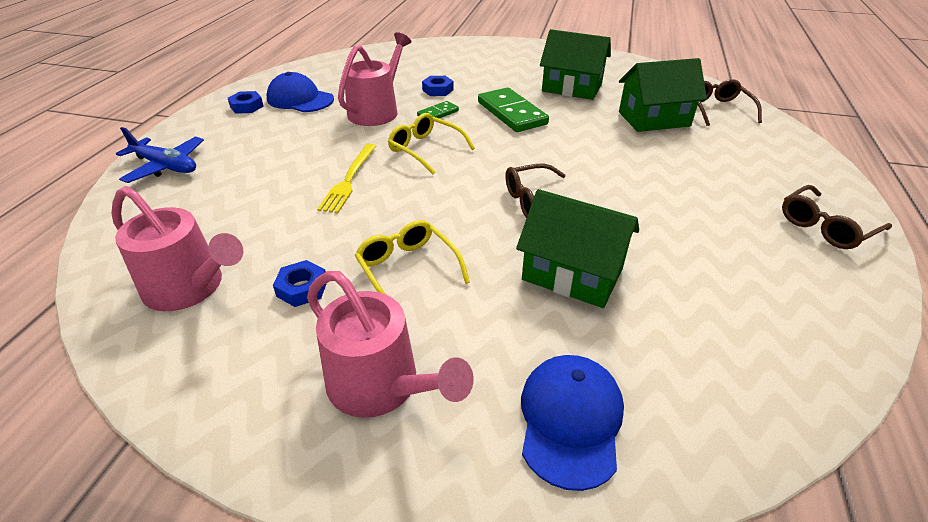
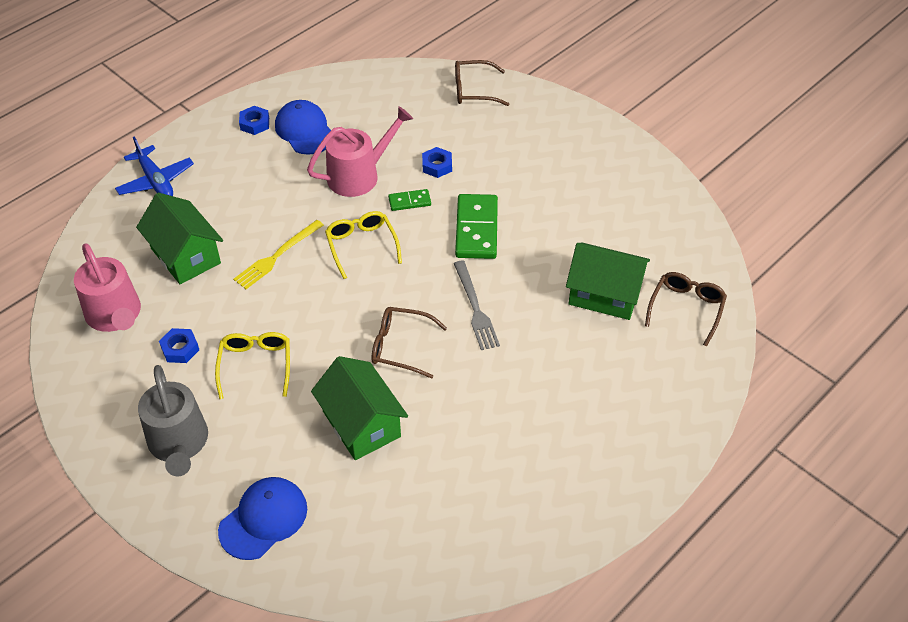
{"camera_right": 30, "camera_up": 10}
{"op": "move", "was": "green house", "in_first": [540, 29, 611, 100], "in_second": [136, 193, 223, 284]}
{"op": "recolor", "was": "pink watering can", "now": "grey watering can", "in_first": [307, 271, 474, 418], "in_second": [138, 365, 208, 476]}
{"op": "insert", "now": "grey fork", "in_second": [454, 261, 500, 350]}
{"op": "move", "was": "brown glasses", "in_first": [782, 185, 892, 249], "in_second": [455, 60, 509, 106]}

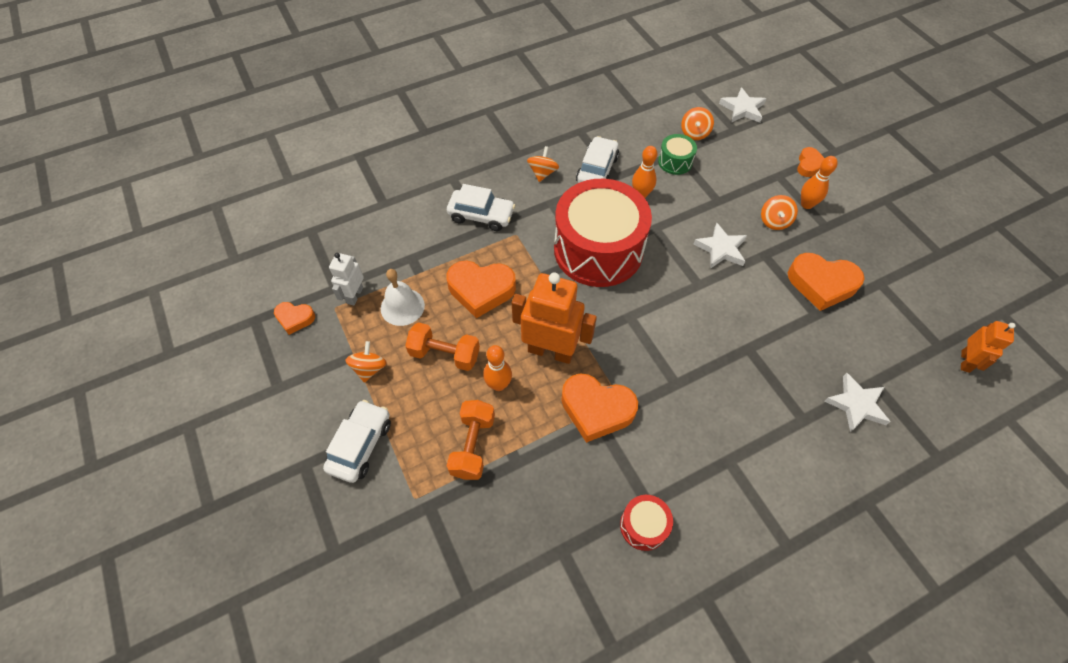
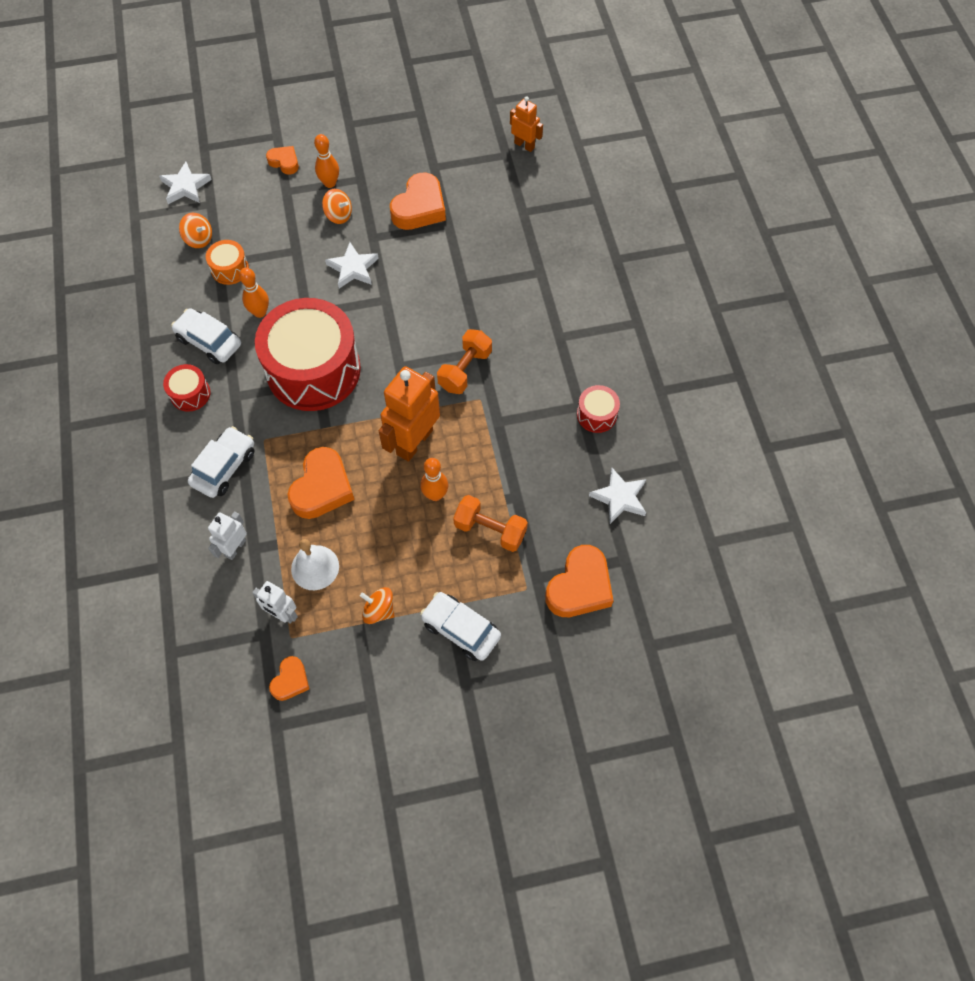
{"camera_right": -75, "camera_up": 5}
{"op": "replace", "was": "orange spinning top", "now": "red drum", "in_first": [527, 146, 559, 182], "in_second": [163, 364, 210, 412]}
{"op": "recolor", "was": "green drum", "now": "orange drum", "in_first": [658, 134, 697, 175], "in_second": [206, 240, 249, 285]}
{"op": "insert", "now": "white robot", "in_second": [208, 511, 247, 560]}
{"op": "move", "was": "orange dumbbell", "in_first": [405, 322, 480, 371], "in_second": [437, 329, 492, 394]}
{"op": "move", "was": "orange heart", "in_first": [561, 374, 638, 443], "in_second": [545, 545, 613, 617]}
{"op": "move", "was": "white star", "in_first": [824, 373, 890, 432], "in_second": [589, 468, 646, 524]}

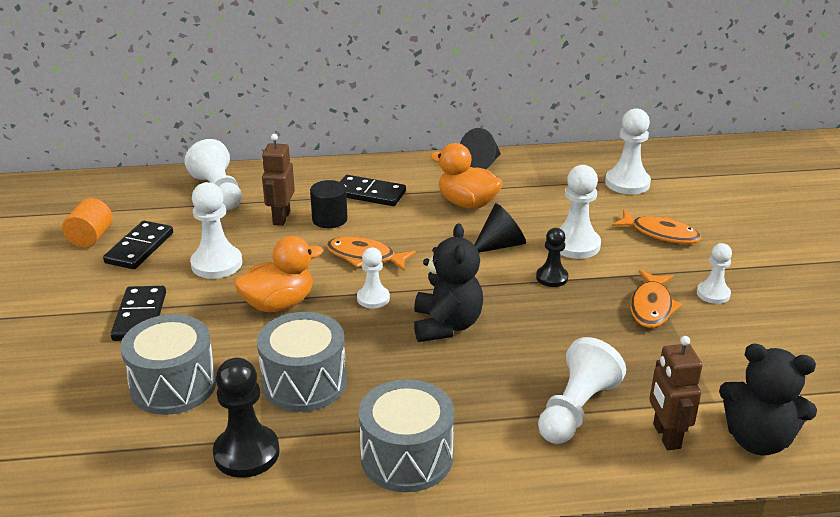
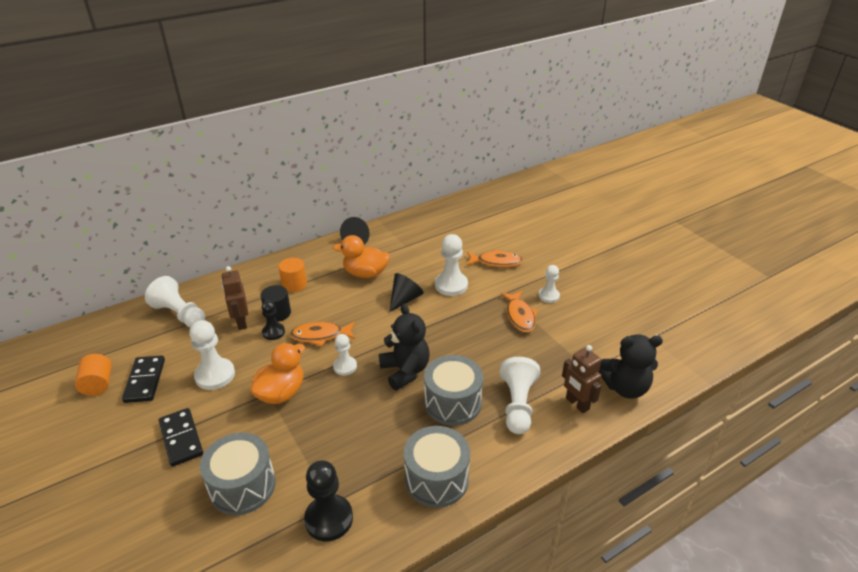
{"camera_right": -25, "camera_up": 5}
{"op": "move", "was": "black pawn", "in_first": [536, 228, 568, 287], "in_second": [262, 300, 285, 340]}
{"op": "replace", "was": "black domino", "now": "orange cylinder", "in_first": [340, 175, 406, 206], "in_second": [279, 258, 307, 292]}
{"op": "move", "was": "grey drum", "in_first": [257, 312, 347, 412], "in_second": [424, 355, 483, 426]}
{"op": "delete", "was": "white pawn", "in_first": [605, 108, 651, 194]}

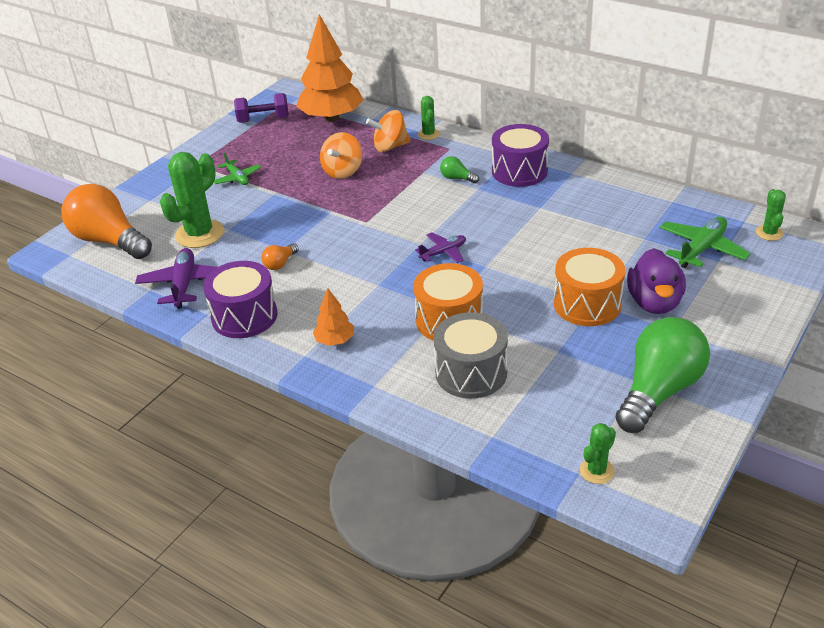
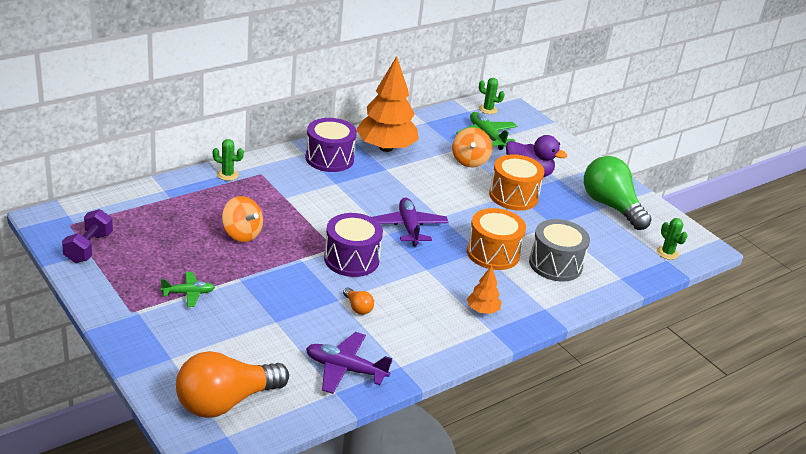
{"camera_right": -75, "camera_up": -5}
{"op": "move", "was": "purple drum", "in_first": [203, 261, 278, 338], "in_second": [324, 213, 383, 277]}
{"op": "move", "was": "orange tree", "in_first": [296, 14, 363, 122], "in_second": [356, 56, 419, 152]}
{"op": "resize", "was": "purple plane", "in_first": [415, 232, 466, 263], "in_second": [372, 198, 449, 246], "ratio": 1.58}
{"op": "move", "was": "orange spinning top", "in_first": [366, 110, 410, 152], "in_second": [452, 127, 492, 167]}
{"op": "delete", "was": "green cactus", "in_first": [160, 152, 224, 248]}
{"op": "delete", "was": "green light bulb", "in_first": [440, 156, 479, 183]}

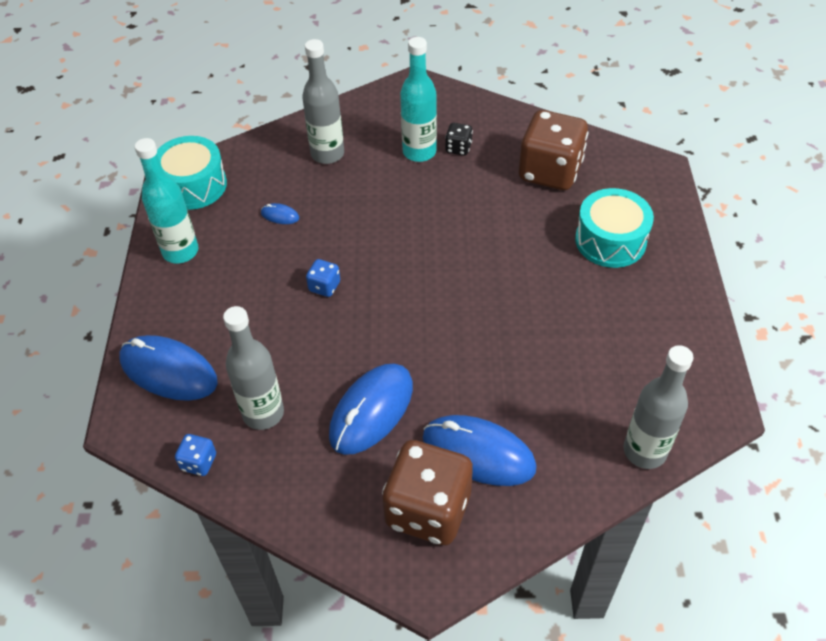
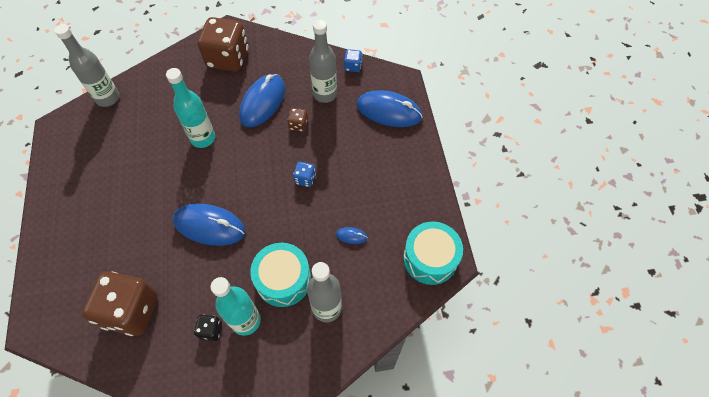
{"camera_right": 170, "camera_up": 10}
{"op": "move", "was": "turquoise bottle", "in_first": [135, 138, 198, 263], "in_second": [166, 68, 215, 148]}
{"op": "move", "was": "blue mouse", "in_first": [423, 415, 537, 486], "in_second": [173, 203, 245, 246]}
{"op": "move", "was": "turquoise drum", "in_first": [575, 188, 654, 268], "in_second": [250, 243, 311, 307]}
{"op": "insert", "now": "brown dice", "in_second": [287, 108, 308, 132]}

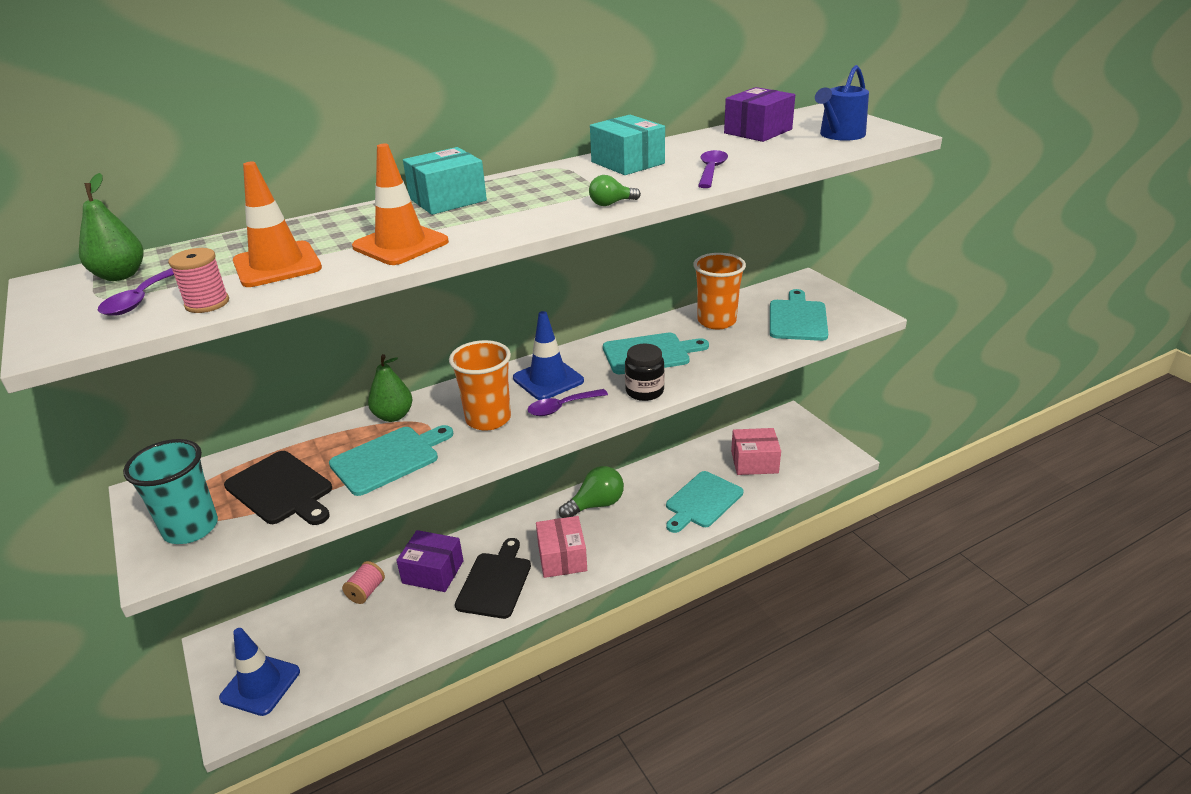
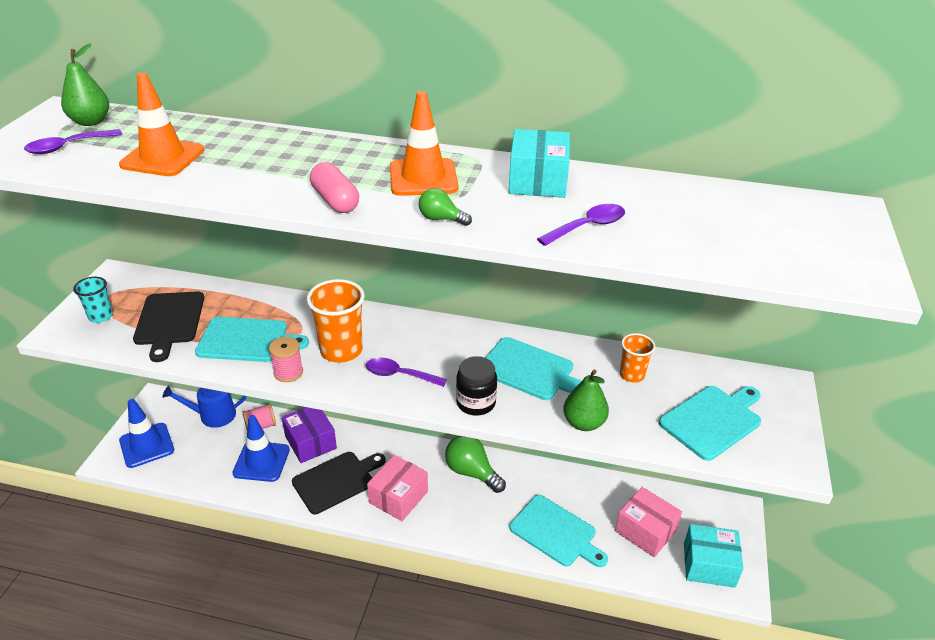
{"camera_right": 40, "camera_up": 5}
{"op": "resize", "was": "turquoise cup", "in_first": [123, 439, 218, 544], "in_second": [73, 277, 113, 323], "ratio": 0.58}
{"op": "move", "was": "blue watering can", "in_first": [815, 65, 869, 141], "in_second": [163, 386, 246, 428]}
{"op": "move", "was": "blue traffic cone", "in_first": [513, 311, 584, 400], "in_second": [232, 415, 290, 482]}
{"op": "move", "was": "pink spool", "in_first": [168, 248, 229, 313], "in_second": [269, 337, 303, 382]}
{"op": "insert", "now": "pink capsule", "in_second": [310, 162, 359, 213]}
{"op": "move", "was": "orange traffic cone", "in_first": [352, 144, 449, 265], "in_second": [390, 91, 458, 196]}
{"op": "rotate", "was": "green light bulb", "in_first": [559, 466, 624, 518], "in_second": [445, 436, 506, 493], "clockwise": -150}
{"op": "rotate", "was": "turquoise cutting board", "in_first": [666, 471, 743, 533], "in_second": [509, 495, 608, 567], "clockwise": -135}
{"op": "move", "was": "green pear", "in_first": [368, 354, 412, 422], "in_second": [563, 369, 609, 431]}
{"op": "resize", "was": "orange cup", "in_first": [693, 253, 746, 329], "in_second": [620, 333, 655, 383], "ratio": 0.58}
{"op": "move", "was": "turquoise box", "in_first": [403, 147, 487, 215], "in_second": [684, 524, 744, 588]}
{"op": "delete", "was": "purple box", "in_first": [724, 87, 795, 142]}

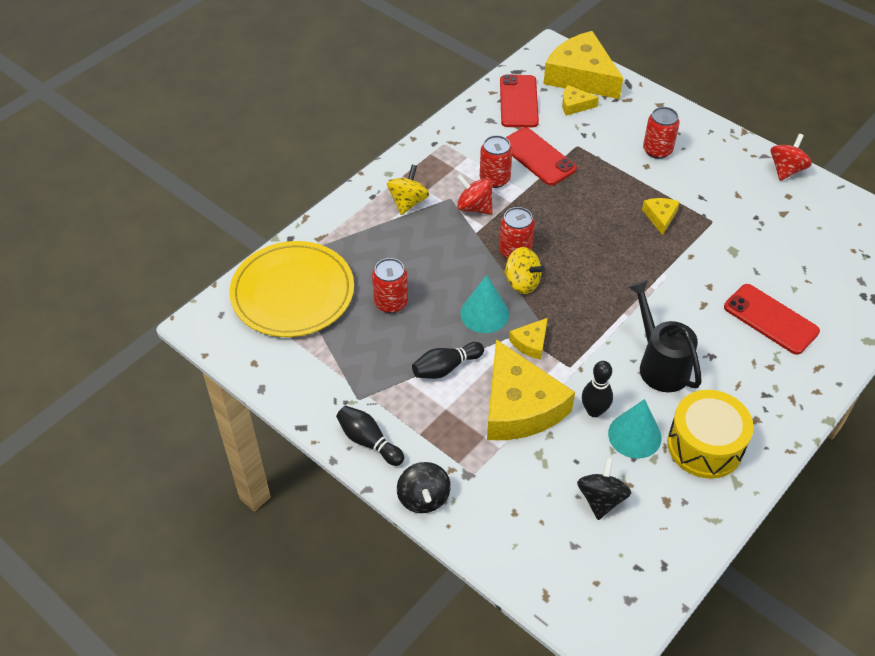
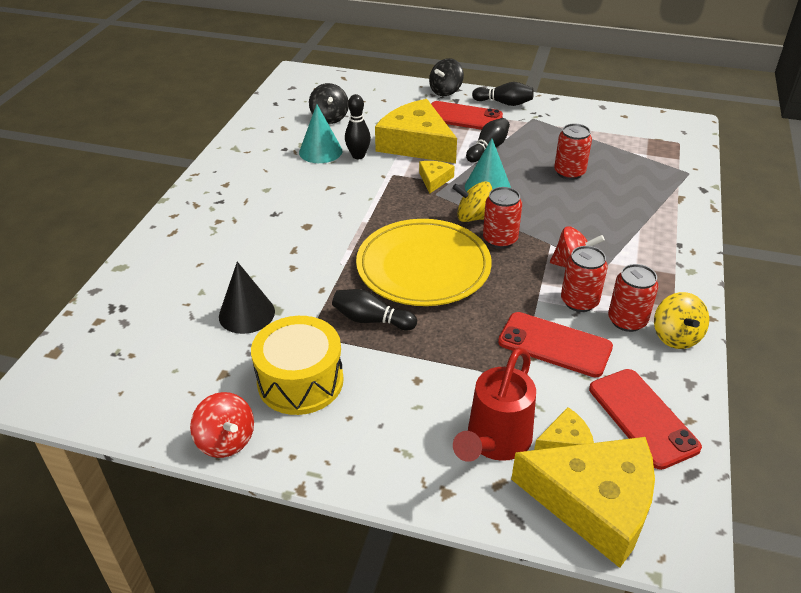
{"camera_right": 155, "camera_up": -10}
{"op": "rotate", "was": "red spinning top", "in_first": [770, 134, 812, 181], "in_second": [190, 392, 254, 458], "clockwise": -45}
{"op": "insert", "now": "black cone", "in_second": [219, 262, 275, 334]}
{"op": "move", "was": "yellow drum", "in_first": [667, 390, 754, 479], "in_second": [251, 316, 344, 415]}
{"op": "replace", "was": "yellow cheese", "now": "black bowling pin", "in_first": [642, 198, 680, 235], "in_second": [332, 289, 417, 330]}
{"op": "move", "was": "yellow plate", "in_first": [229, 241, 354, 337], "in_second": [356, 219, 492, 306]}
{"op": "rotate", "was": "black spinning top", "in_first": [397, 462, 451, 513], "in_second": [429, 58, 464, 96], "clockwise": -105}
{"op": "move", "was": "red phone", "in_first": [724, 284, 820, 355], "in_second": [431, 101, 503, 130]}
{"op": "insert", "now": "red watering can", "in_second": [453, 347, 536, 462]}
{"op": "move", "was": "red can", "in_first": [643, 107, 680, 159], "in_second": [608, 264, 659, 332]}
{"op": "move", "was": "yellow spinning top", "in_first": [387, 165, 429, 215], "in_second": [654, 292, 709, 349]}
{"op": "delete", "was": "black watering can", "in_first": [628, 280, 702, 392]}

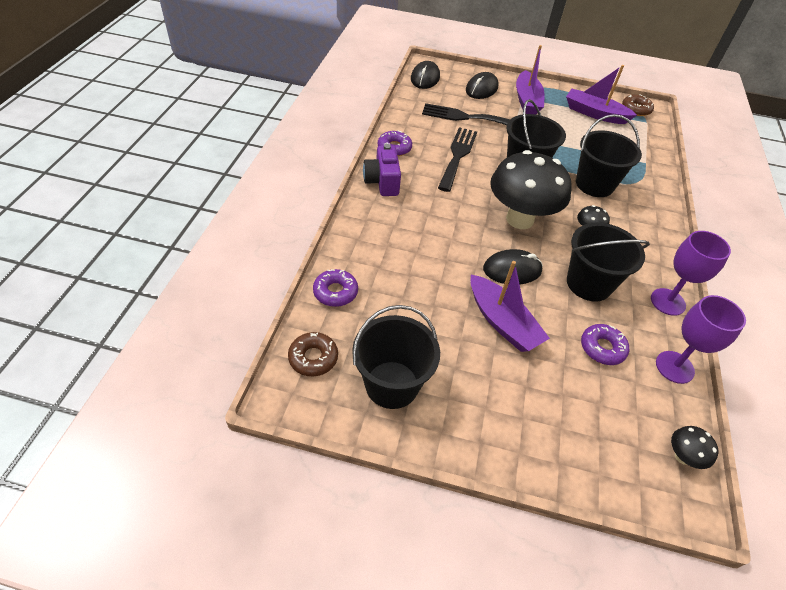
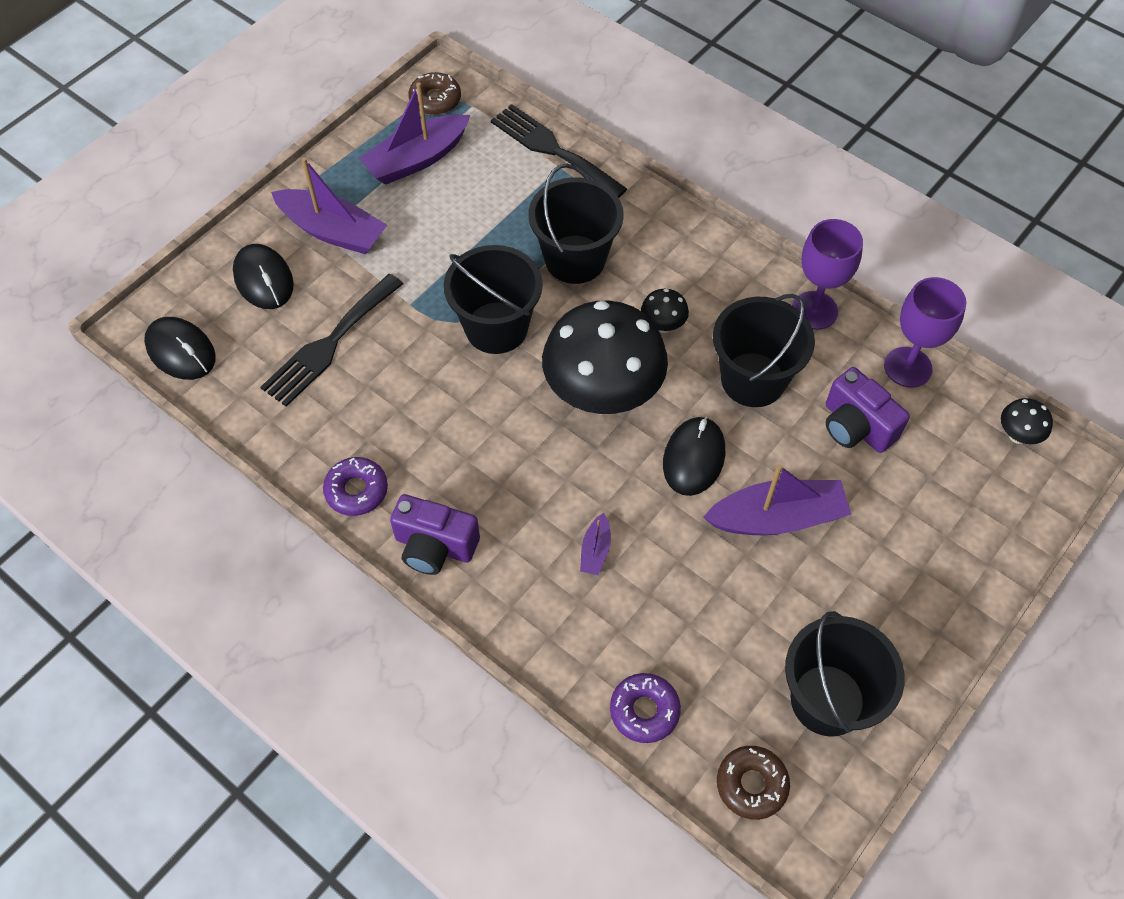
{"camera_right": -60, "camera_up": 10}
{"op": "move", "was": "black fork", "in_first": [438, 127, 477, 192], "in_second": [491, 104, 627, 198]}
{"op": "insert", "now": "purple boat", "in_second": [580, 513, 611, 575]}
{"op": "replace", "was": "purple donut", "now": "purple camera", "in_first": [581, 324, 629, 365], "in_second": [826, 367, 910, 453]}

